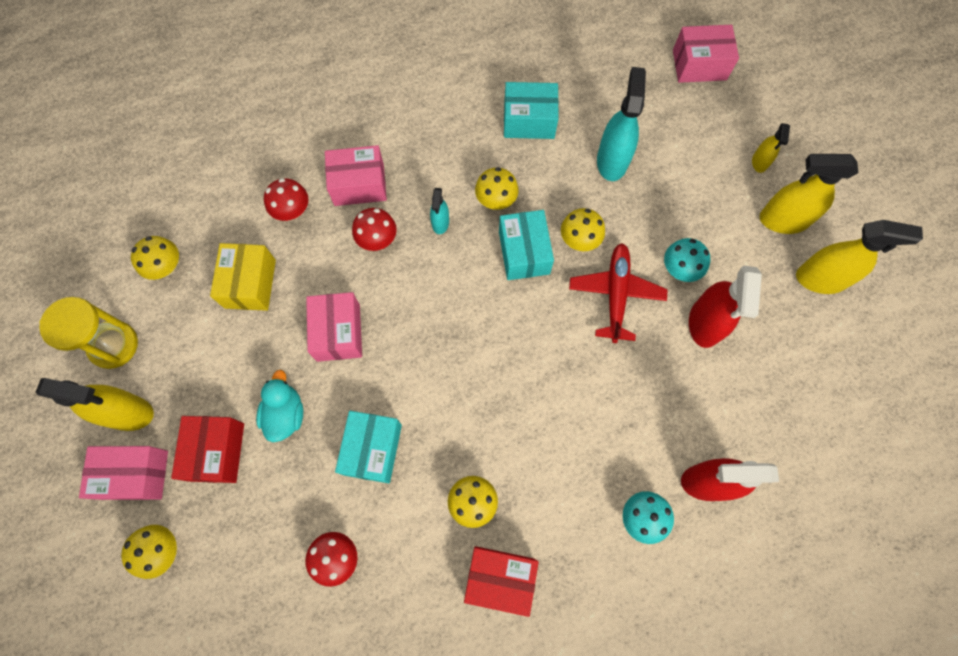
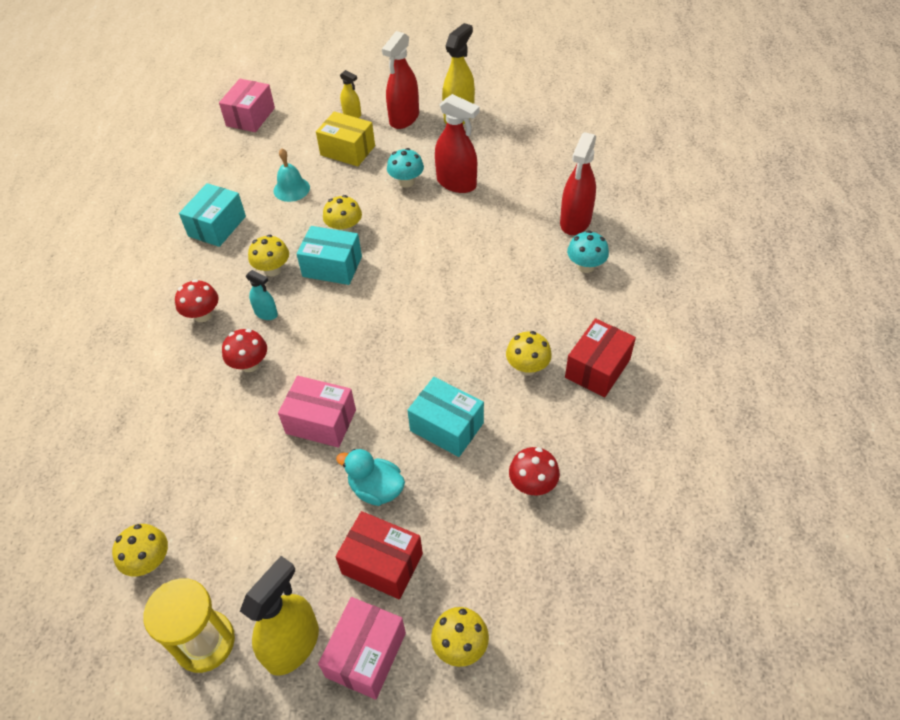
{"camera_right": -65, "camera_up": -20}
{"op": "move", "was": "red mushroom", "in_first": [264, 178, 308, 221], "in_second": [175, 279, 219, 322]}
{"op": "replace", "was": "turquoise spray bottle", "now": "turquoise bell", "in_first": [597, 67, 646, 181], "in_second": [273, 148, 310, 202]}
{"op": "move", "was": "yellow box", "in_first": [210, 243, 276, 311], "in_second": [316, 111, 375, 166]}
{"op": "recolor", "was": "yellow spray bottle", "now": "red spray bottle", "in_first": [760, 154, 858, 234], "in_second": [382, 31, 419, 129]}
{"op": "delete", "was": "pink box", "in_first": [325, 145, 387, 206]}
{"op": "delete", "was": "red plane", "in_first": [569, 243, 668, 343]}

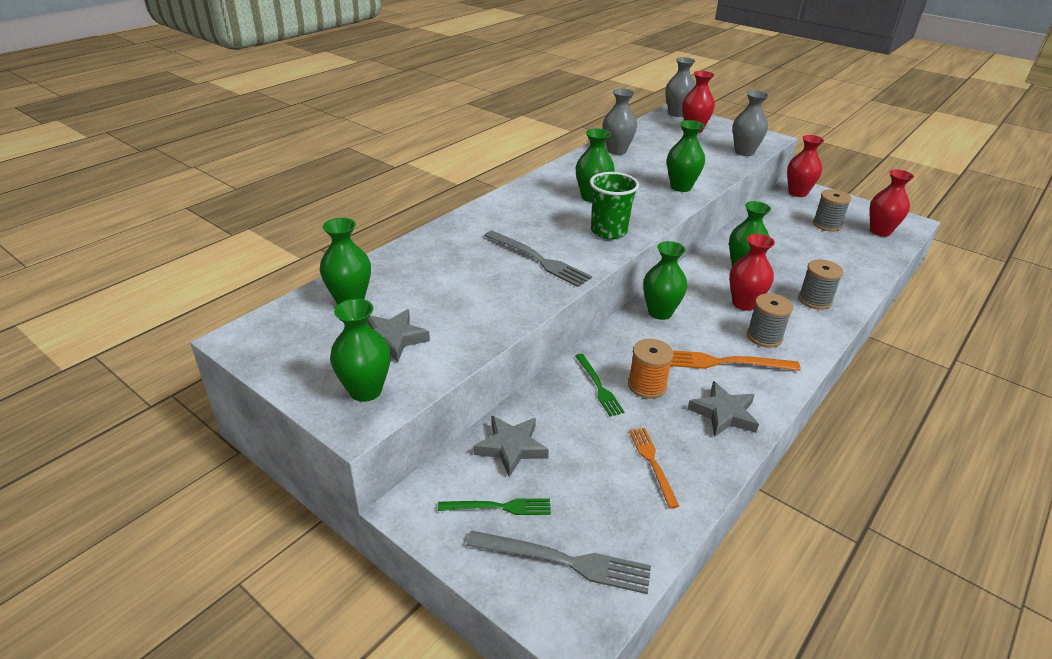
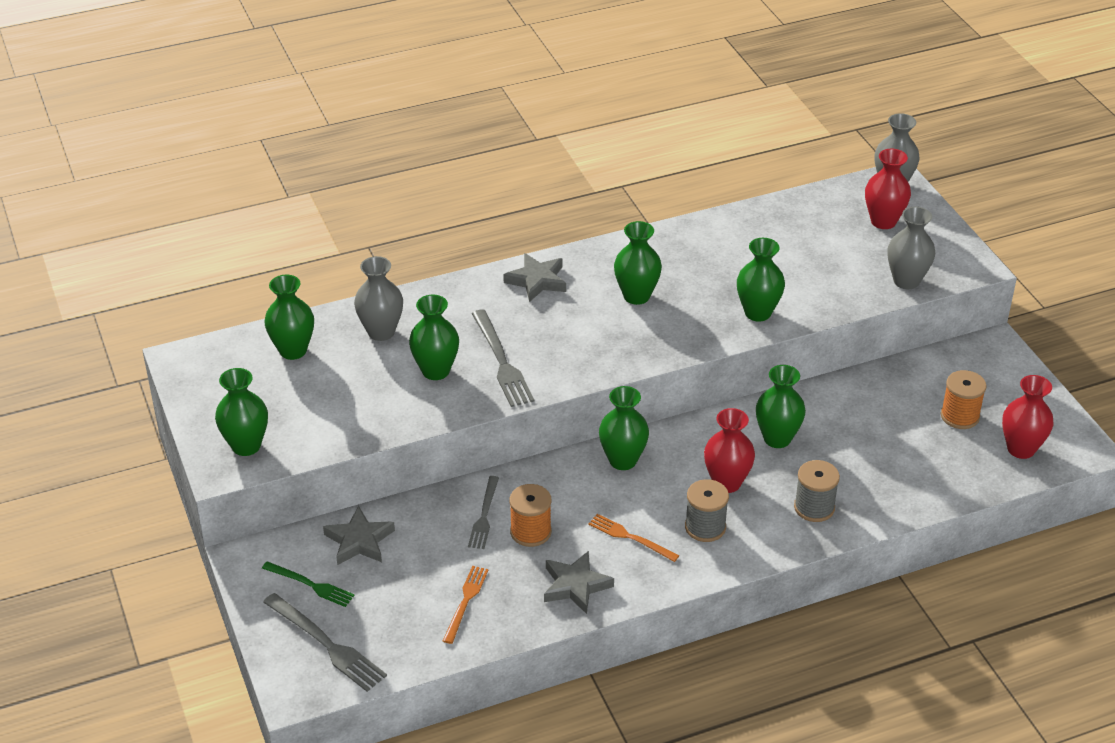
{"camera_right": 30, "camera_up": 5}
{"op": "move", "was": "grey vase", "in_first": [603, 88, 637, 155], "in_second": [354, 256, 403, 341]}
{"op": "insert", "now": "green vase", "in_second": [409, 295, 459, 380]}
{"op": "recolor", "was": "green fork", "now": "grey fork", "in_first": [575, 354, 625, 417], "in_second": [468, 476, 499, 549]}
{"op": "move", "was": "grey star", "in_first": [367, 309, 430, 363], "in_second": [503, 253, 566, 302]}
{"op": "resize", "was": "orange fork", "in_first": [670, 350, 801, 371], "in_second": [588, 514, 679, 562], "ratio": 0.65}
{"op": "recolor", "was": "grey spool", "now": "orange spool", "in_first": [813, 189, 851, 232], "in_second": [941, 370, 987, 429]}
{"op": "delete", "was": "green cup", "in_first": [590, 172, 639, 239]}
{"op": "delete", "was": "red vase", "in_first": [787, 135, 824, 197]}

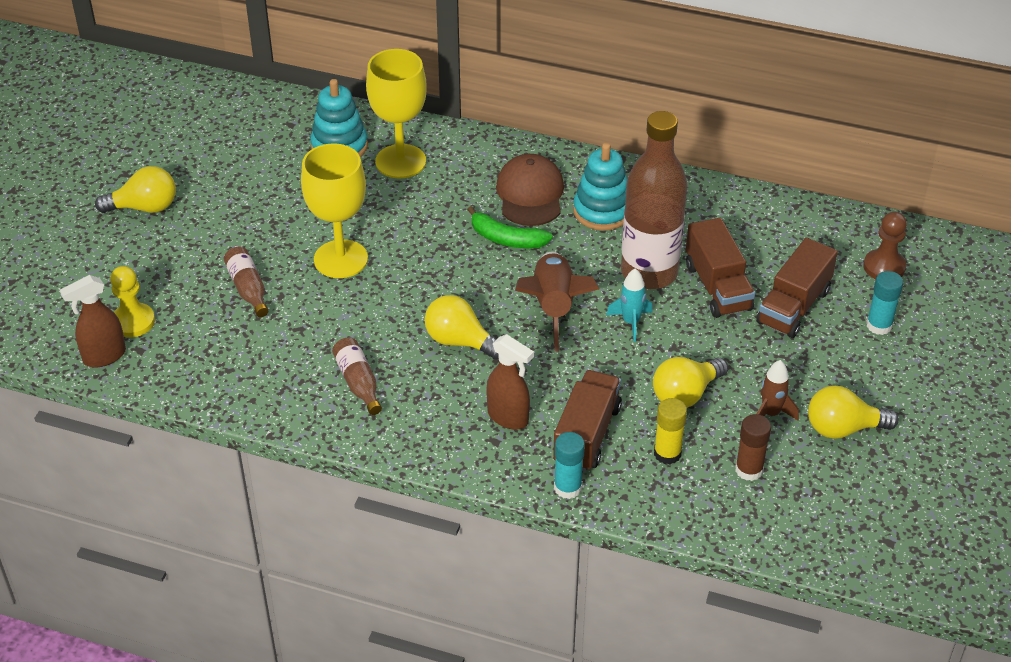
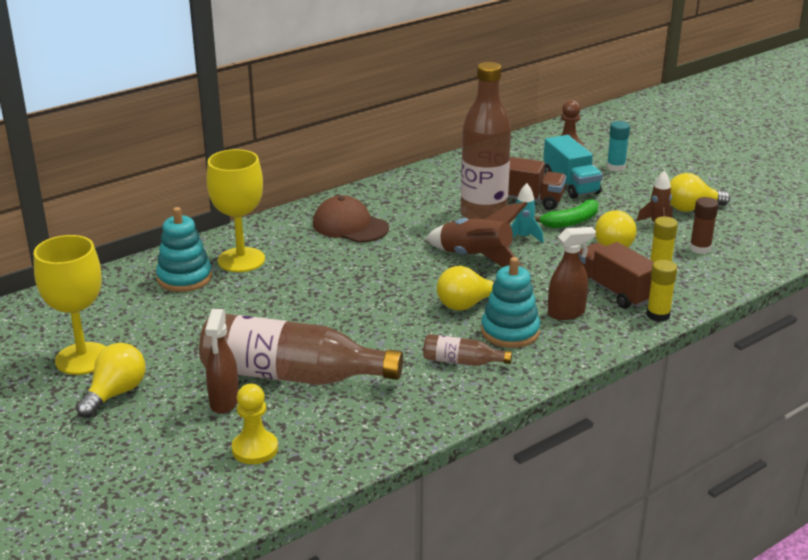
{"camera_right": -55, "camera_up": -15}
{"op": "move", "was": "yellow goblet", "in_first": [301, 143, 368, 278], "in_second": [34, 235, 106, 375]}
{"op": "resize", "was": "brown bottle", "in_first": [224, 247, 268, 317], "in_second": [199, 314, 403, 385], "ratio": 2.23}
{"op": "move", "was": "brown spray bottle", "in_first": [60, 275, 126, 367], "in_second": [205, 309, 239, 414]}
{"op": "move", "was": "turquoise stacking toy", "in_first": [573, 143, 627, 230], "in_second": [481, 257, 540, 348]}
{"op": "move", "was": "green banana", "in_first": [467, 206, 553, 249], "in_second": [534, 199, 598, 228]}
{"op": "recolor", "was": "brown truck", "now": "turquoise truck", "in_first": [756, 238, 838, 338], "in_second": [543, 135, 603, 199]}
{"op": "recolor", "was": "turquoise glue stick", "now": "yellow glue stick", "in_first": [554, 432, 585, 499], "in_second": [646, 260, 677, 322]}
{"op": "rotate", "was": "yellow light bulb", "in_first": [808, 385, 899, 439], "in_second": [670, 173, 730, 212], "clockwise": 45}

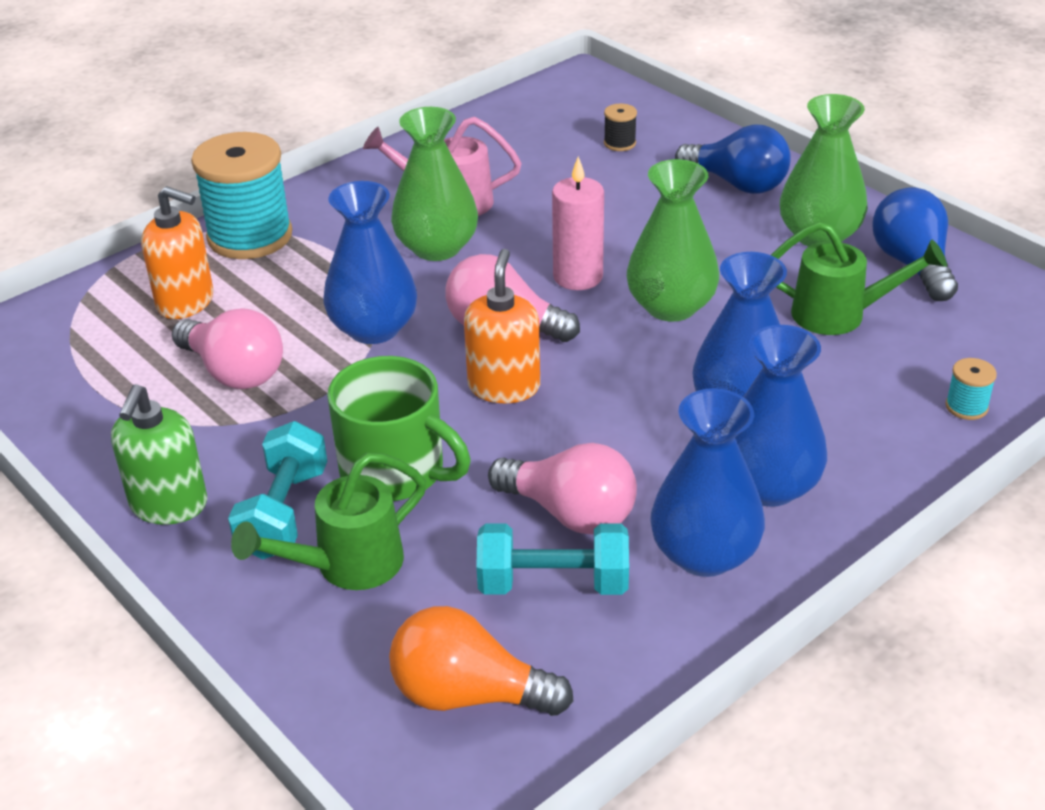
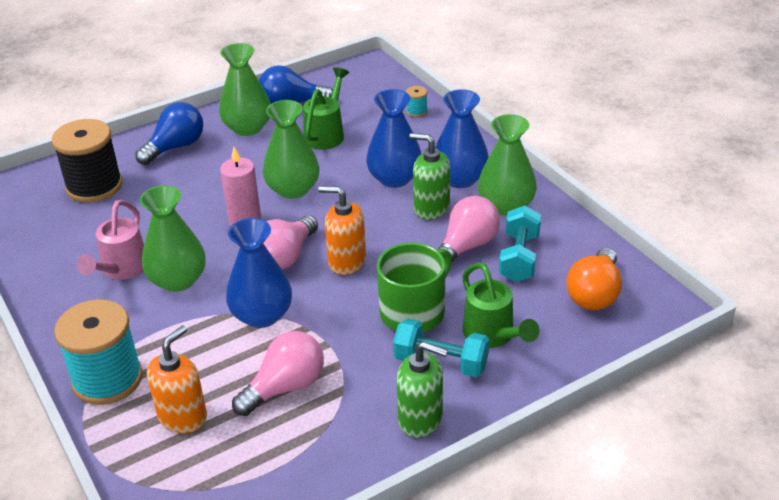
{"camera_right": -80, "camera_up": 0}
{"op": "resize", "was": "black spool", "in_first": [604, 103, 637, 151], "in_second": [52, 119, 122, 203], "ratio": 2.42}
{"op": "insert", "now": "green soap dispenser", "in_second": [409, 133, 450, 220]}
{"op": "recolor", "was": "blue vase", "now": "green vase", "in_first": [650, 388, 765, 577], "in_second": [478, 114, 537, 216]}

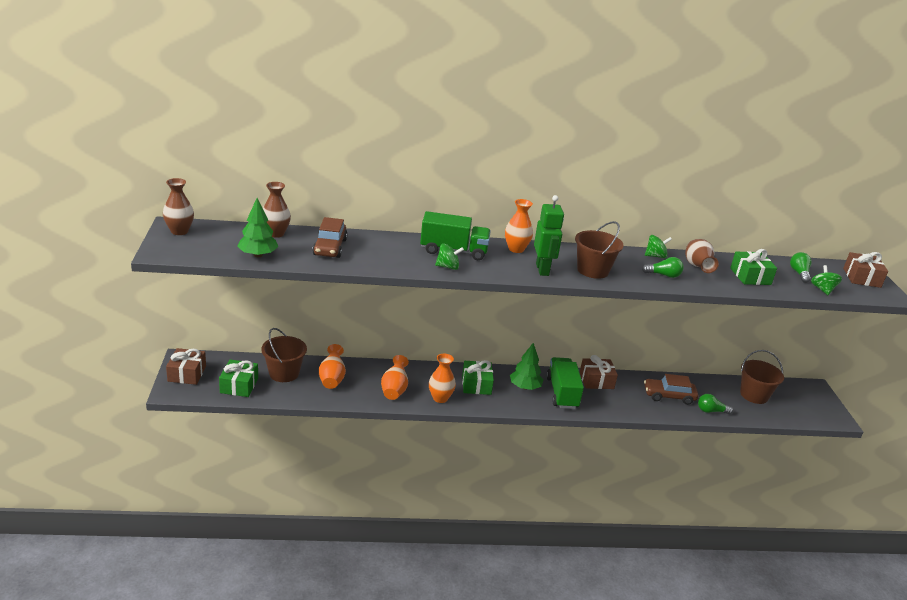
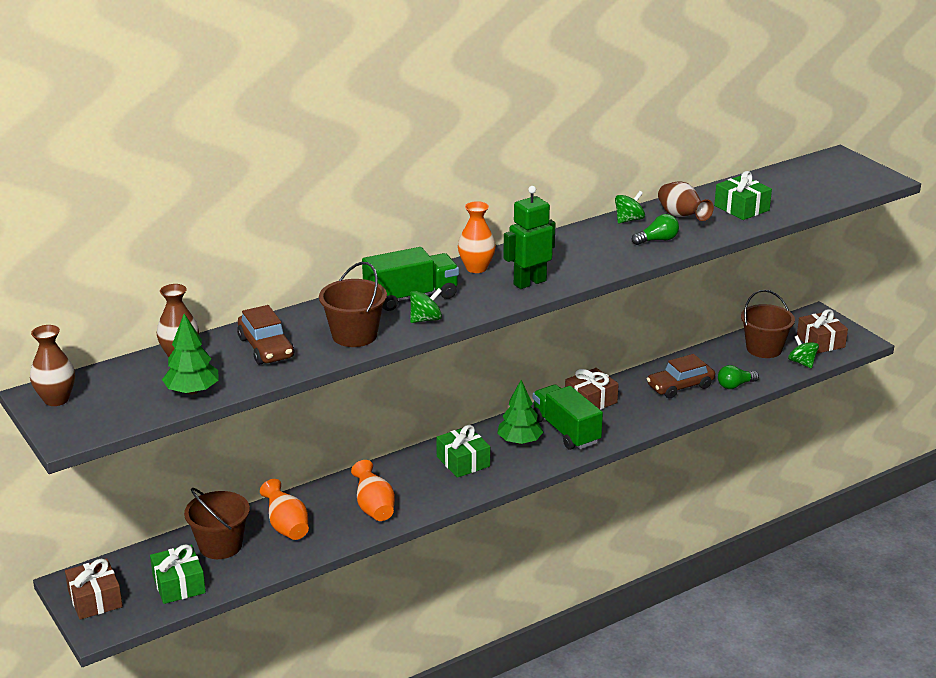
{"camera_right": -25, "camera_up": 0}
{"op": "move", "was": "brown bucket", "in_first": [575, 221, 624, 279], "in_second": [319, 262, 387, 347]}
{"op": "rotate", "was": "green robot", "in_first": [534, 195, 564, 276], "in_second": [503, 186, 556, 289], "clockwise": -90}
{"op": "move", "was": "green spinning top", "in_first": [811, 265, 842, 295], "in_second": [788, 335, 819, 369]}
{"op": "move", "was": "brown gift", "in_first": [843, 252, 888, 288], "in_second": [797, 309, 848, 354]}
{"op": "delete", "was": "orange vase", "in_first": [429, 354, 456, 403]}
{"op": "delete", "was": "green light bulb", "in_first": [790, 252, 812, 283]}

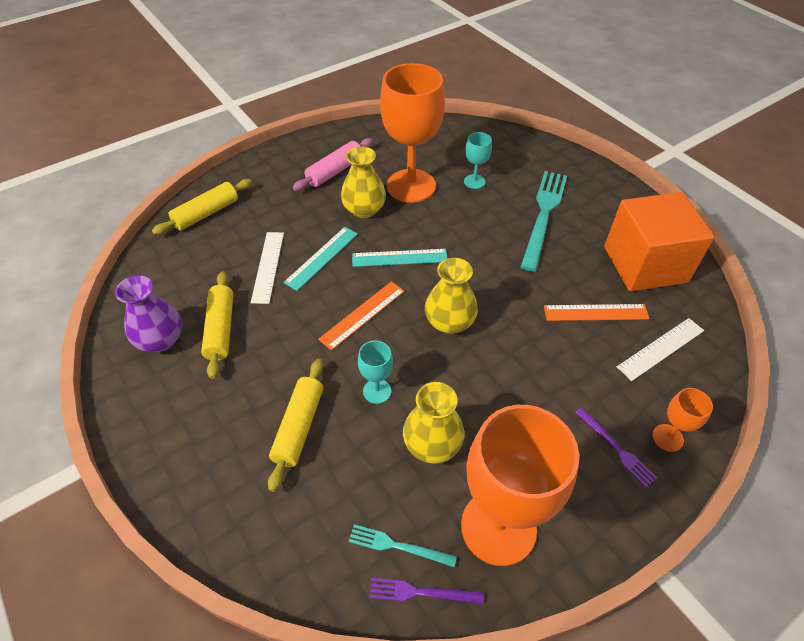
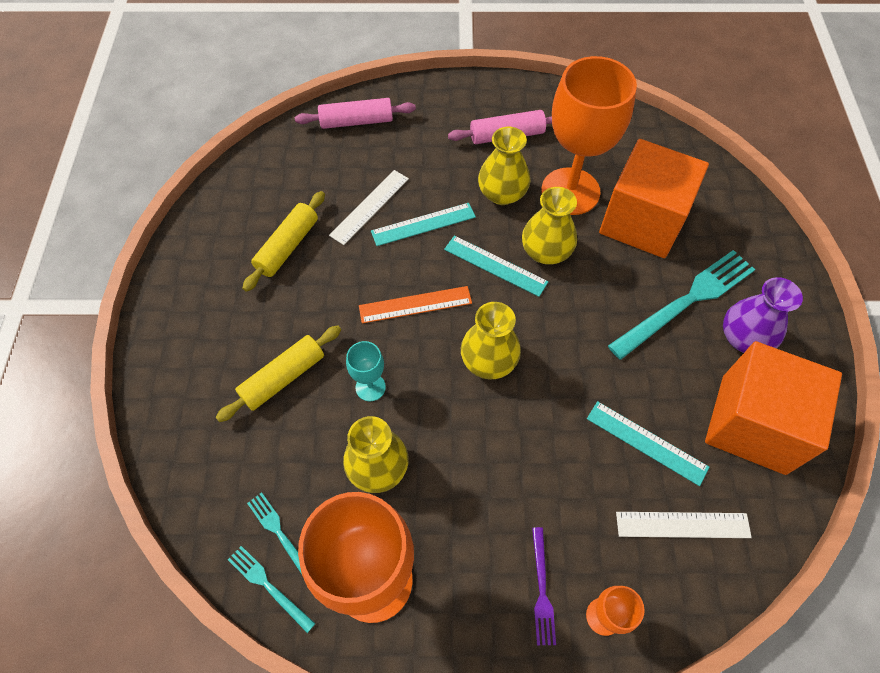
{"camera_right": 35, "camera_up": 10}
{"op": "recolor", "was": "purple fork", "now": "turquoise fork", "in_first": [369, 578, 483, 604], "in_second": [228, 546, 316, 633]}
{"op": "recolor", "was": "yellow rolling pin", "now": "pink rolling pin", "in_first": [152, 179, 252, 235], "in_second": [295, 98, 416, 129]}
{"op": "insert", "now": "yellow vase", "in_second": [522, 187, 577, 265]}
{"op": "recolor", "was": "orange ruler", "now": "turquoise ruler", "in_first": [544, 304, 650, 321], "in_second": [587, 401, 709, 486]}
{"op": "replace", "was": "turquoise goblet", "now": "orange cube", "in_first": [464, 132, 492, 189], "in_second": [599, 139, 709, 258]}
{"op": "move", "was": "purple vase", "in_first": [115, 275, 182, 352], "in_second": [723, 277, 803, 353]}

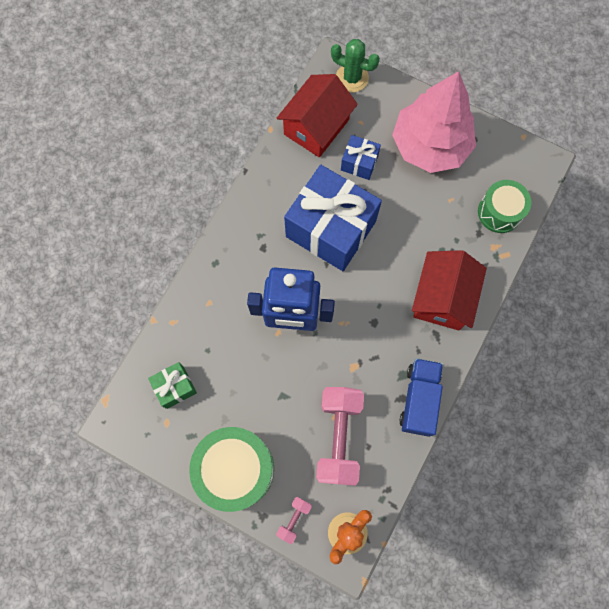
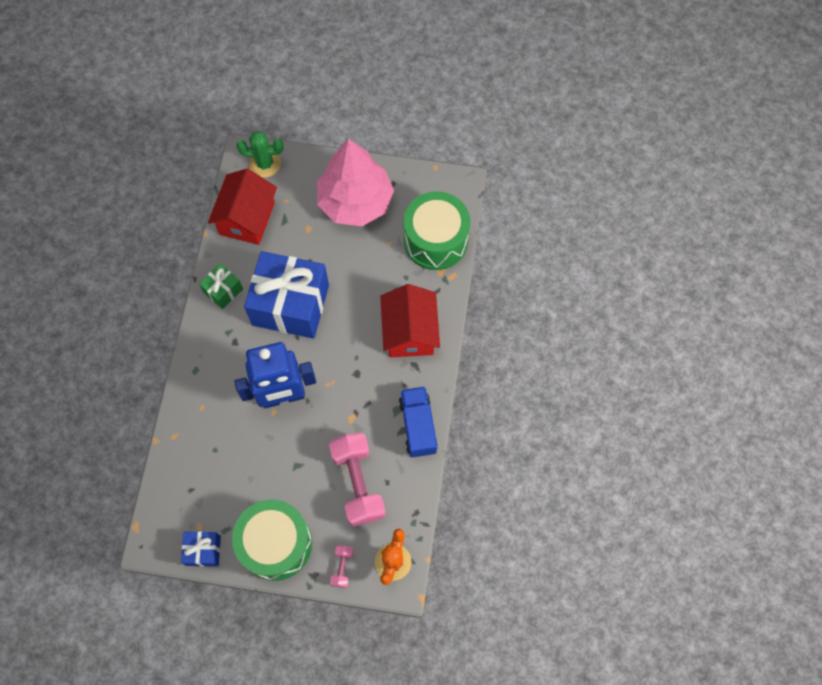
{"camera_right": -20, "camera_up": -5}
{"op": "move", "was": "blue gift", "in_first": [341, 135, 381, 180], "in_second": [181, 531, 221, 567]}
{"op": "move", "was": "green gift", "in_first": [148, 362, 197, 409], "in_second": [199, 264, 243, 309]}
{"op": "resize", "was": "green drum", "in_first": [478, 180, 531, 233], "in_second": [403, 192, 470, 270], "ratio": 1.58}

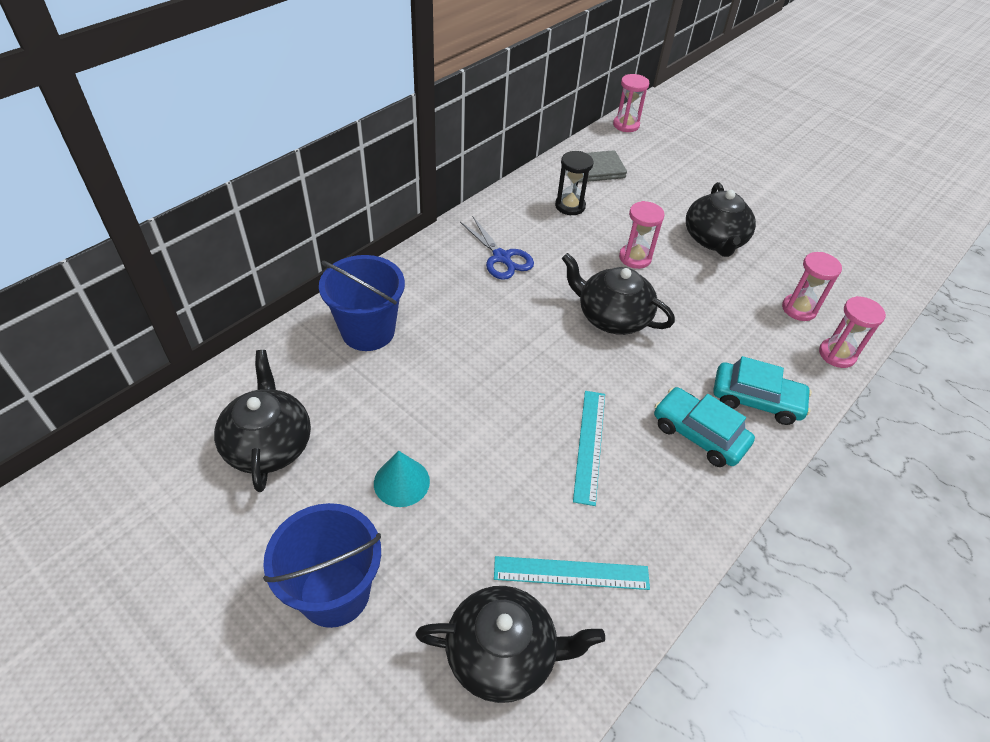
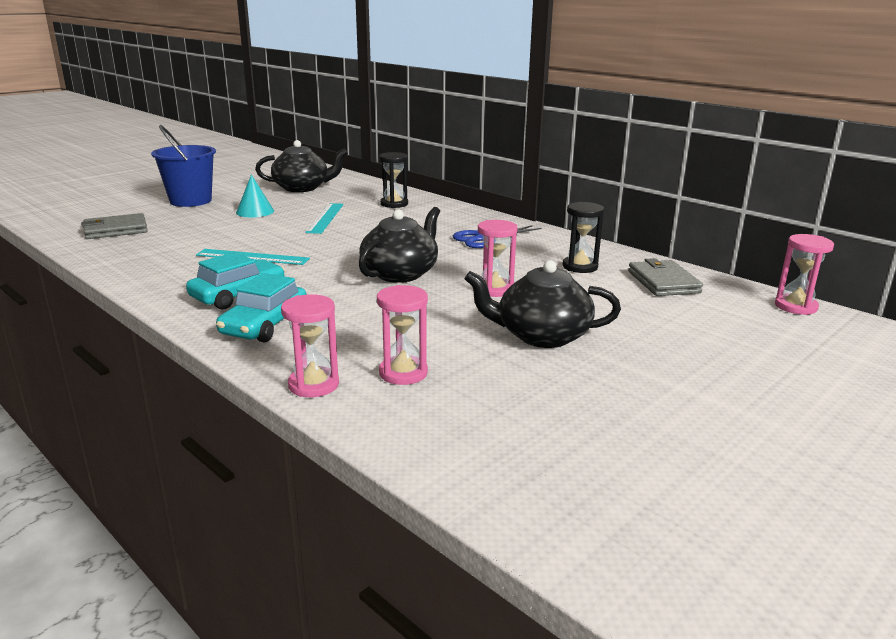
{"camera_right": 95, "camera_up": -25}
{"op": "replace", "was": "black teapot", "now": "grey wallet", "in_first": [415, 586, 605, 703], "in_second": [81, 213, 148, 239]}
{"op": "move", "was": "turquoise ruler", "in_first": [494, 556, 650, 590], "in_second": [305, 203, 344, 234]}
{"op": "replace", "was": "blue bucket", "now": "black hourglass", "in_first": [319, 255, 405, 351], "in_second": [379, 152, 408, 208]}

